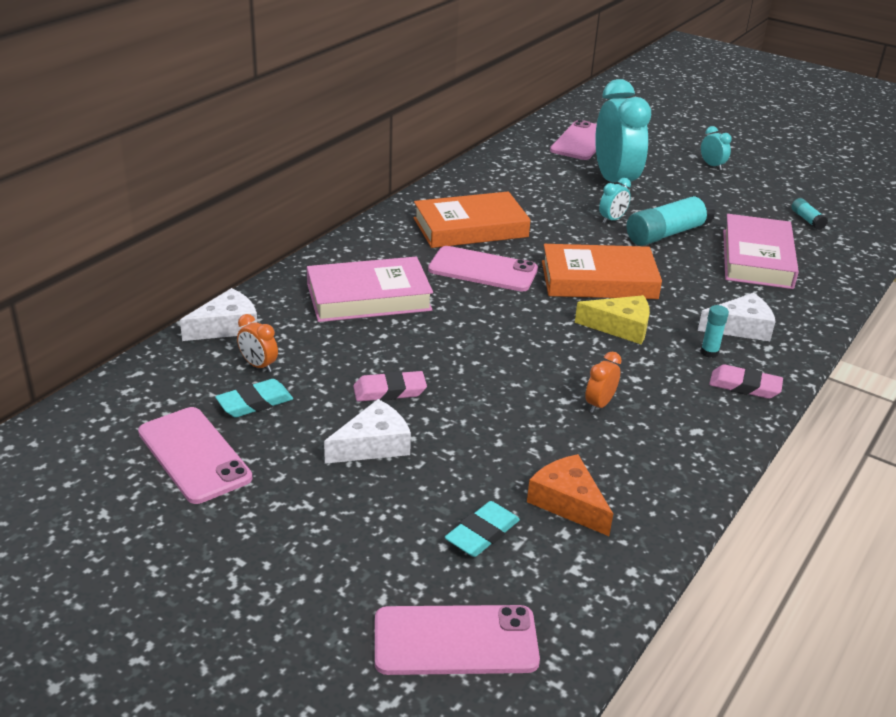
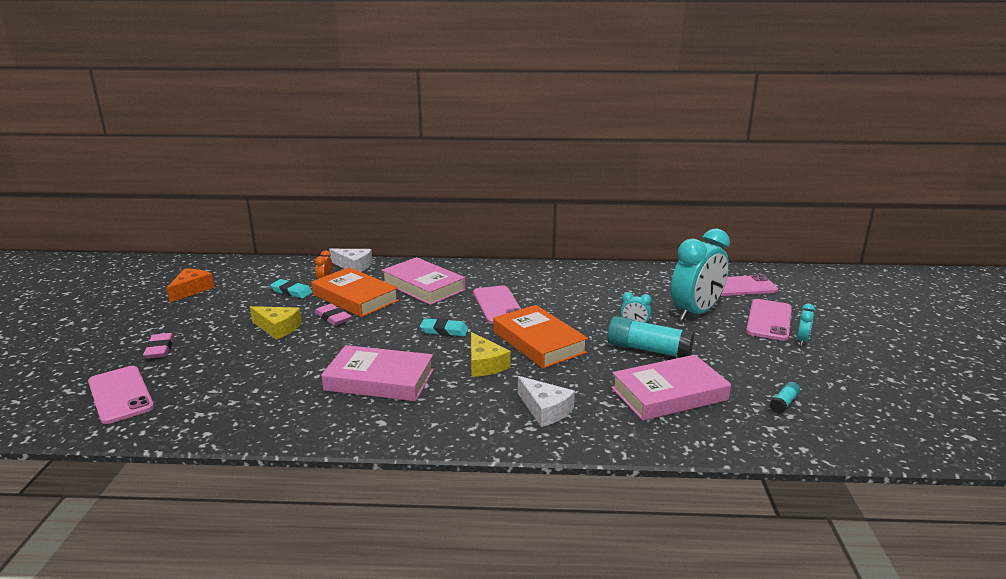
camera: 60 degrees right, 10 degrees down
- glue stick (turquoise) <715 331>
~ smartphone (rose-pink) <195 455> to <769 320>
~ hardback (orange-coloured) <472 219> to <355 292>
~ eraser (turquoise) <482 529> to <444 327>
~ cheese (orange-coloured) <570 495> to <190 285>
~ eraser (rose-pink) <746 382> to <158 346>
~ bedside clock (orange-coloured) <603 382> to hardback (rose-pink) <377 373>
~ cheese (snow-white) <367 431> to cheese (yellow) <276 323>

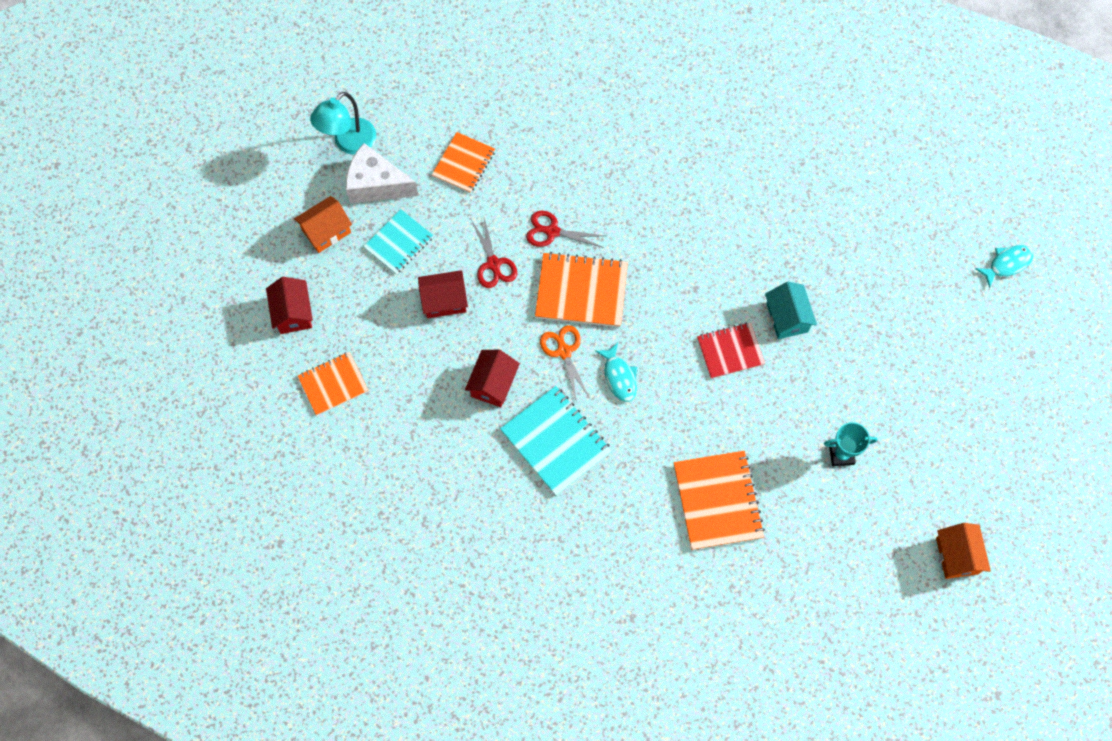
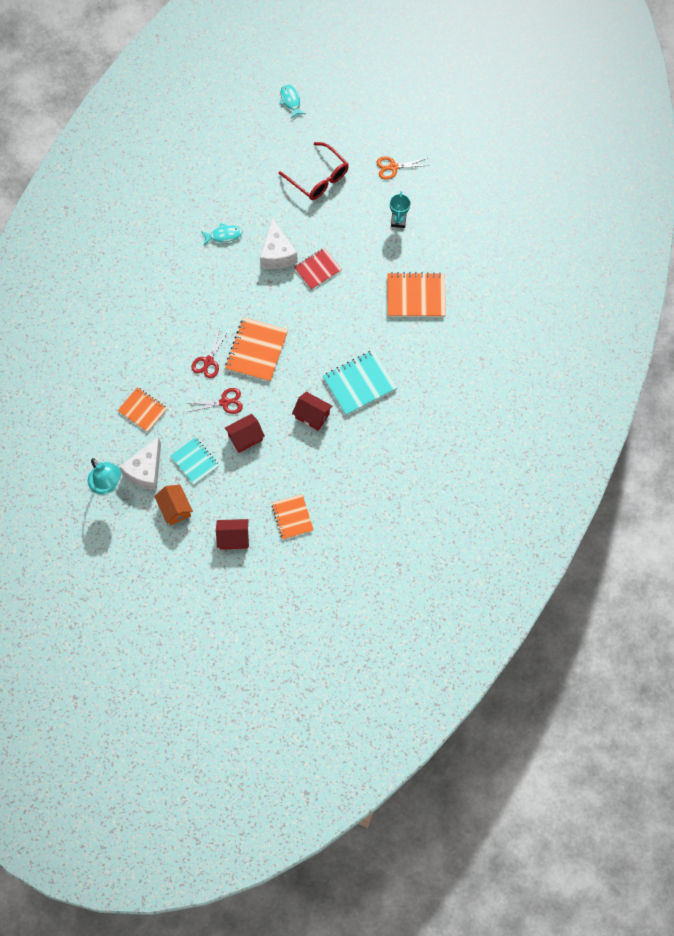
camera: 80 degrees left, 0 degrees up
- house (turquoise) <791 310>
- house (orange-coloured) <963 551>
+ cheese (snow-white) <279 243>
+ glasses (crimson) <313 171>
~ shears (orange-coloured) <565 364> to <403 168>
~ fish figure (turquoise) <616 372> to <222 234>
~ house (crimson) <443 294> = <245 433> 60 degrees clockwise
~ notebook (crimson) <731 350> = <318 269> 60 degrees clockwise

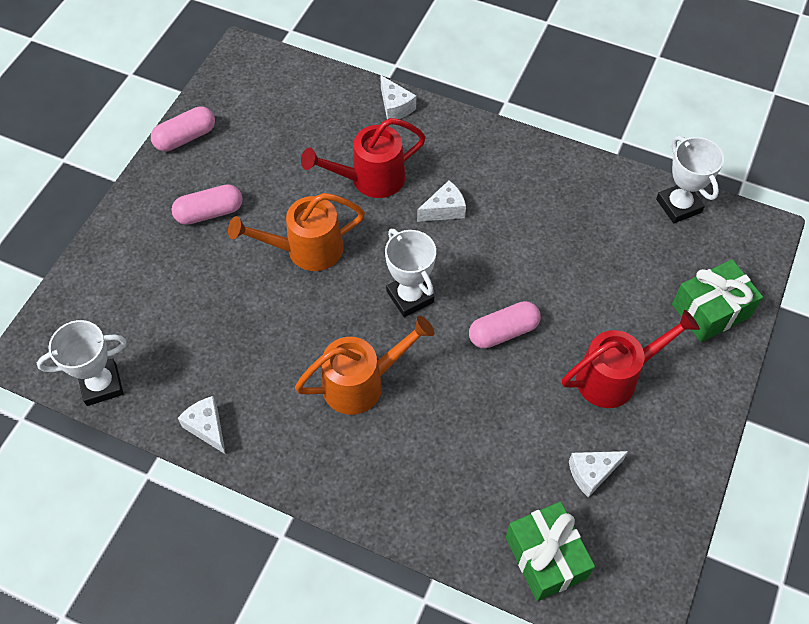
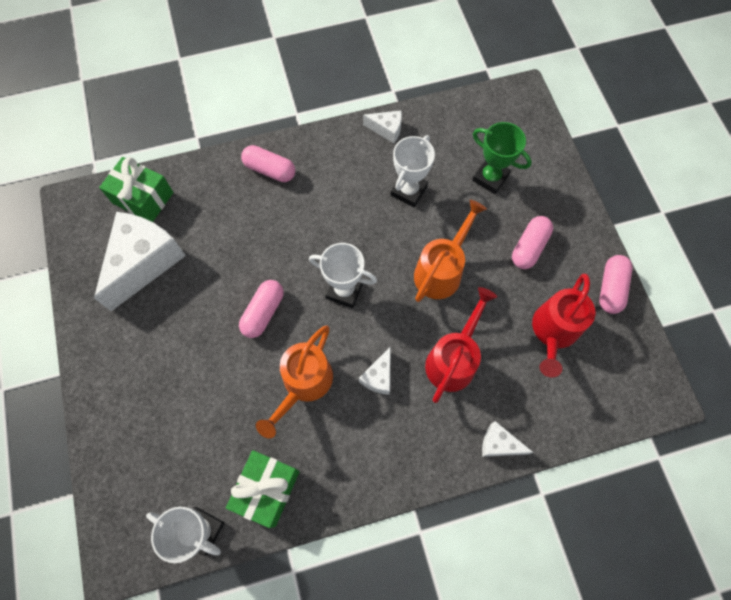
camera: 140 degrees right, 10 degrees up
+ pill (rose-pink) <268 163>
+ prize cup (leaf-green) <502 158>
~ prize cup (snow-white) <82 363> to <412 171>
~ watering pot (orange-coloured) <365 365> to <294 381>
~ watering pot (crimson) <631 359> to <563 325>
~ present (leaf-green) <717 300> to <263 489>
~ cheese (snow-white) <598 474> = <140 261> x2.15

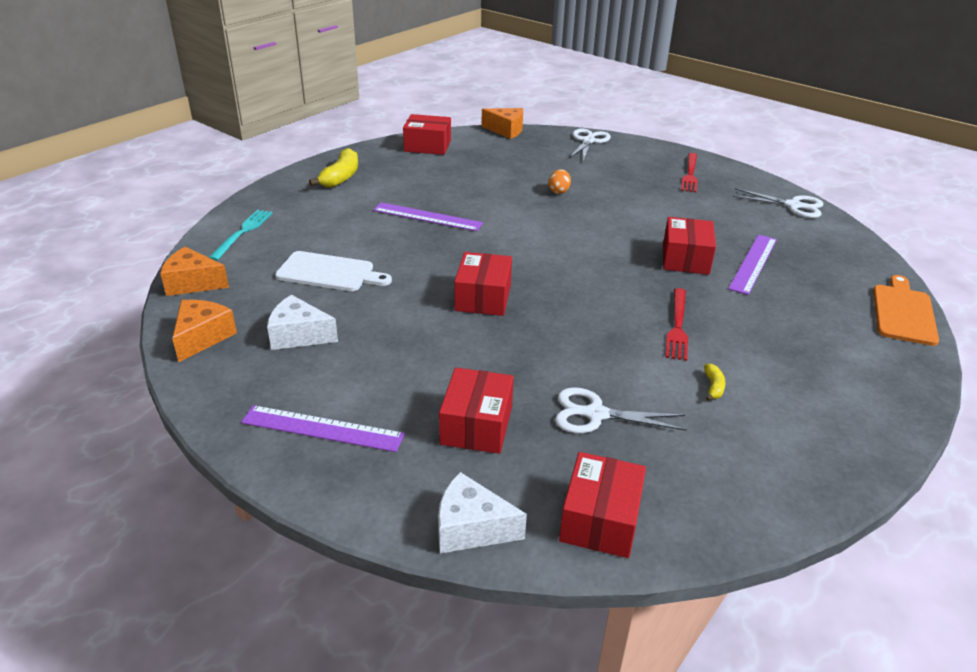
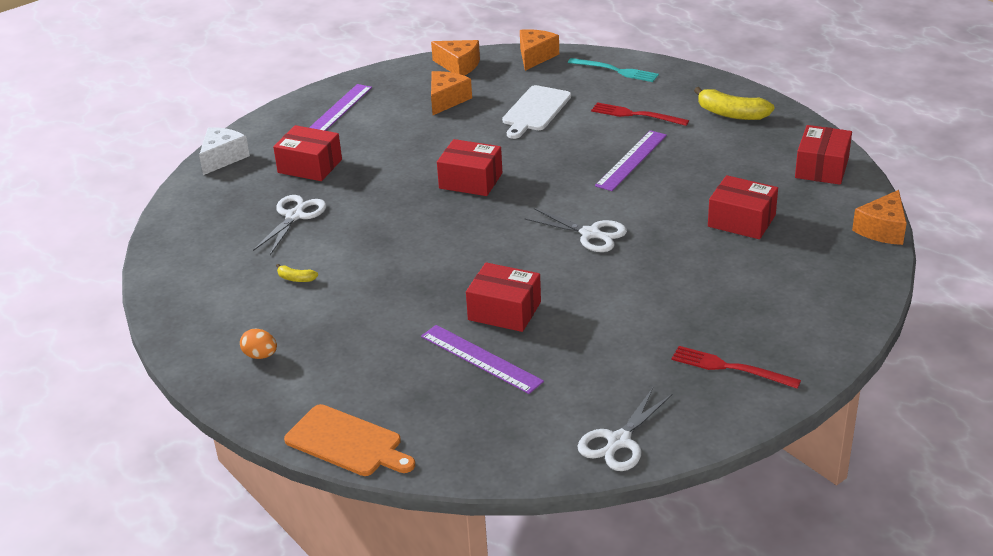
camera: 105 degrees right, 0 degrees up
~ egg (orange-coloured) <559 181> to <258 344>
~ box (crimson) <602 505> to <743 207>
~ shears (snow-white) <590 145> to <575 230>
~ fork (crimson) <677 324> to <640 114>
~ cheese (snow-white) <302 322> to cheese (orange-coloured) <451 93>

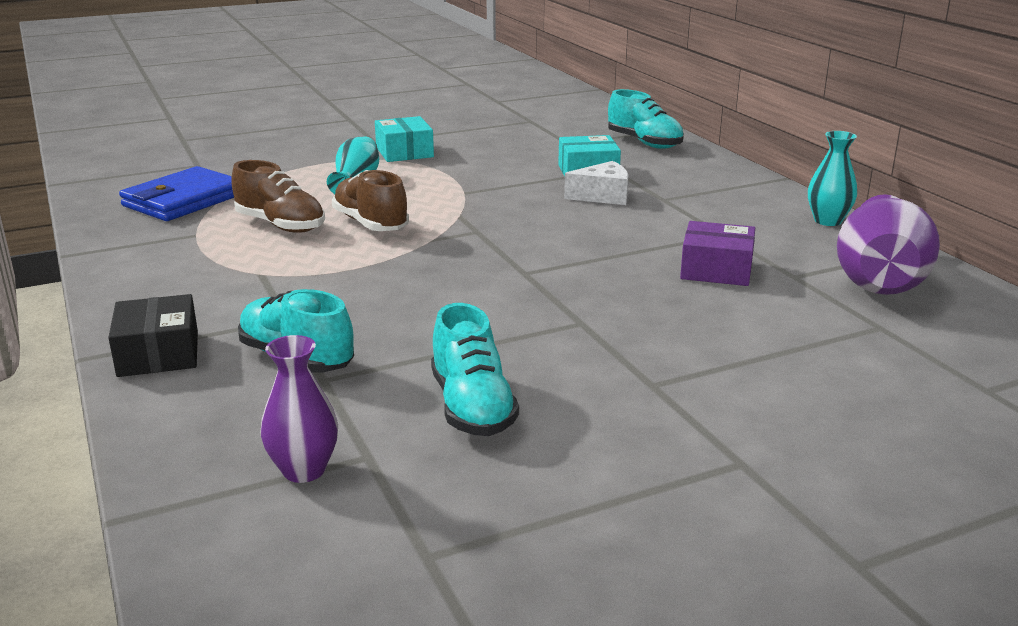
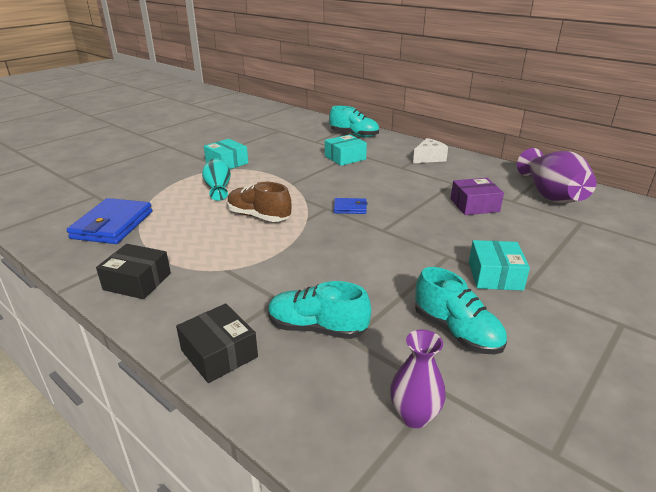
camera: 25 degrees left, 5 degrees up
- lace-up shoe (russet) <278 196>
- vase (turquoise) <832 178>
+ box (ebony) <133 271>
+ billfold (royal blue) <350 206>
+ box (turquoise) <499 265>
~ cheese (snow-white) <596 183> to <430 150>

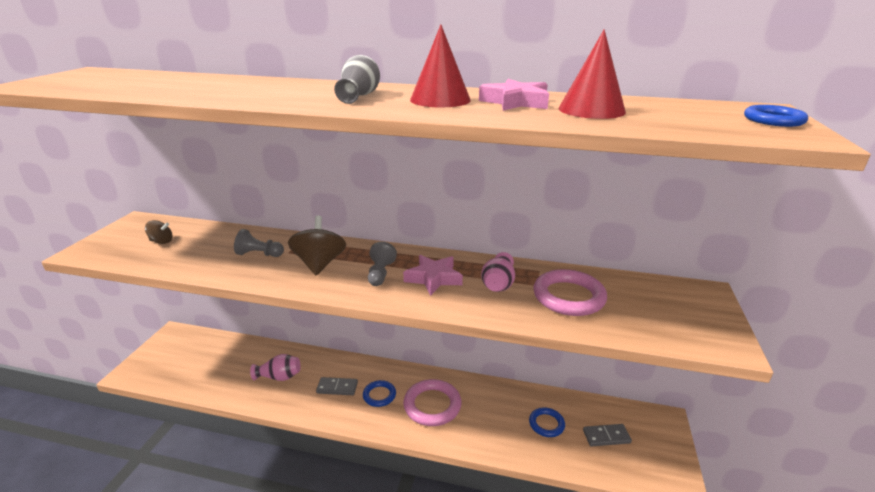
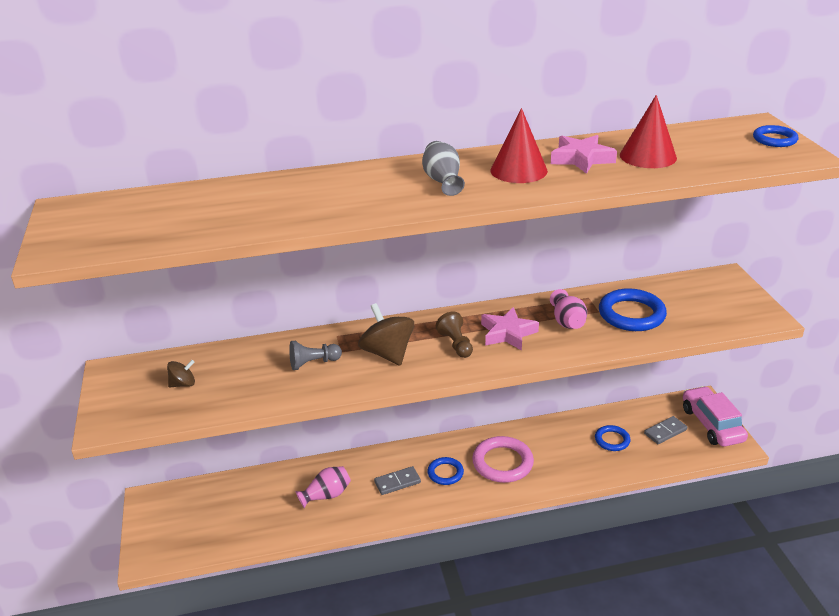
camera: 25 degrees left, 5 degrees up
+ toy car (rose-pink) <715 416>
~ pawn (gray) <382 264> to pawn (russet) <454 334>
~ hoop (rose-pink) <570 292> to hoop (royal blue) <633 309>

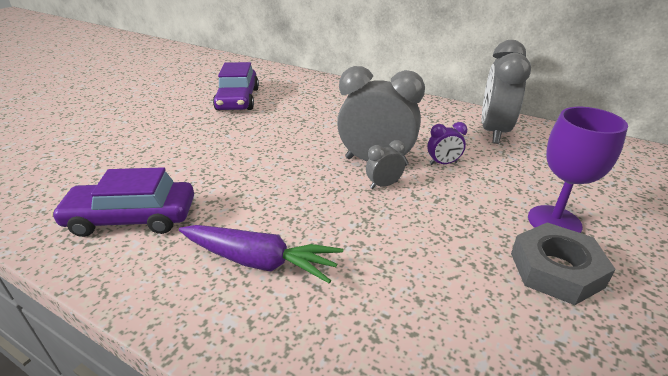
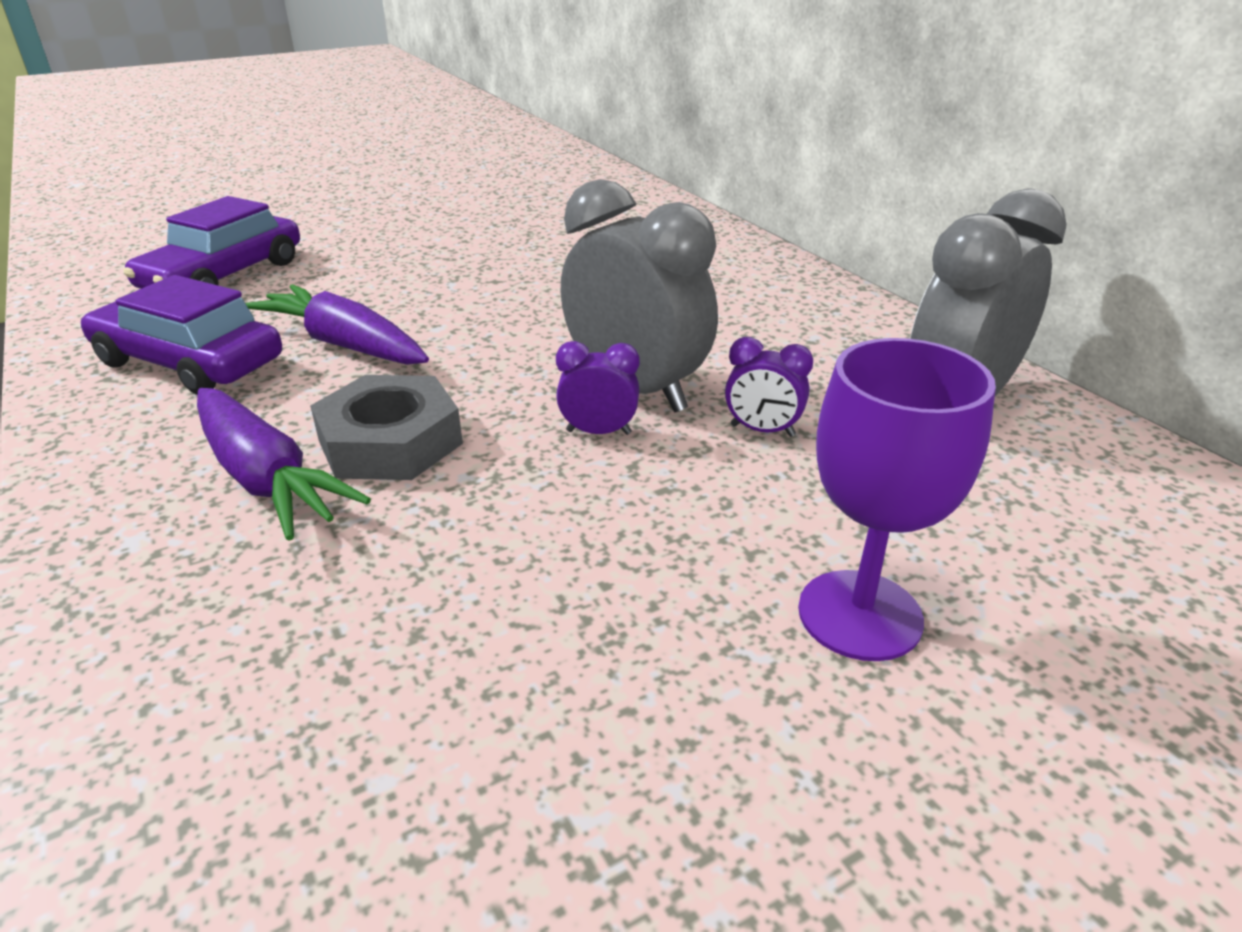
camera: 30 degrees right, 0 degrees up
+ carrot (purple) <337 324>
~ toy car (purple) <236 86> to <211 242>
~ hex nut (gray) <563 263> to <386 427>
~ bedside clock (gray) <385 164> to bedside clock (purple) <598 388>

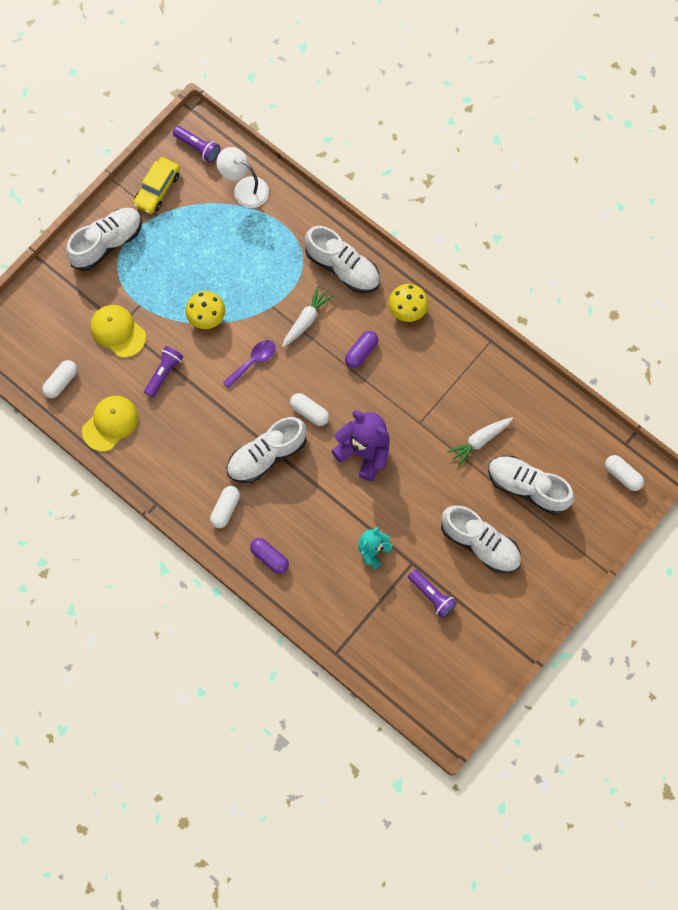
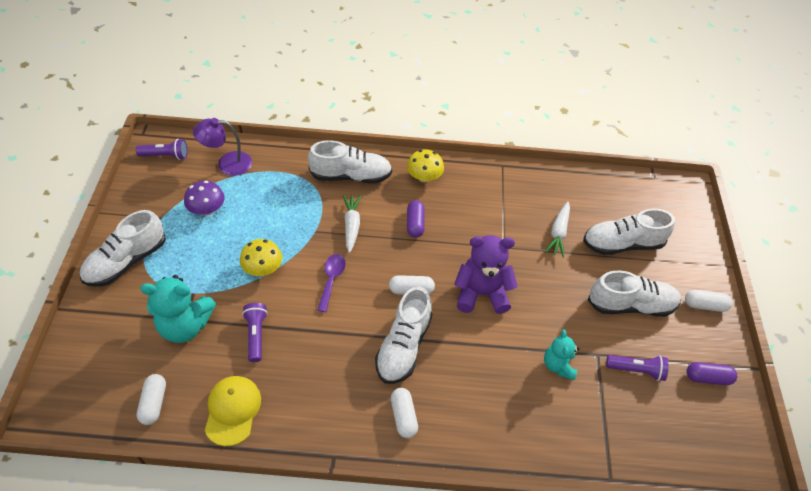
camera: 40 degrees left, 20 degrees down
- toy car (yellow) <156 185>
+ fungus (purple) <204 198>
~ pill (purple) <269 556> to <712 373>
~ pill (snow-white) <624 473> to <708 301>
~ peaked cap (yellow) <118 331> to stuffed bear (turquoise) <178 309>
~ lamp (snow-white) <243 177> to lamp (purple) <222 147>
~ lace-up shoe (snow-white) <104 239> = <123 248> 150 degrees counterclockwise

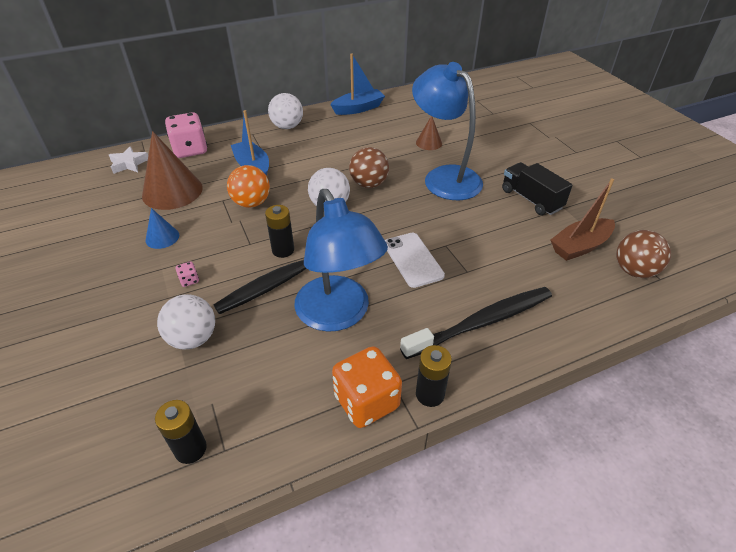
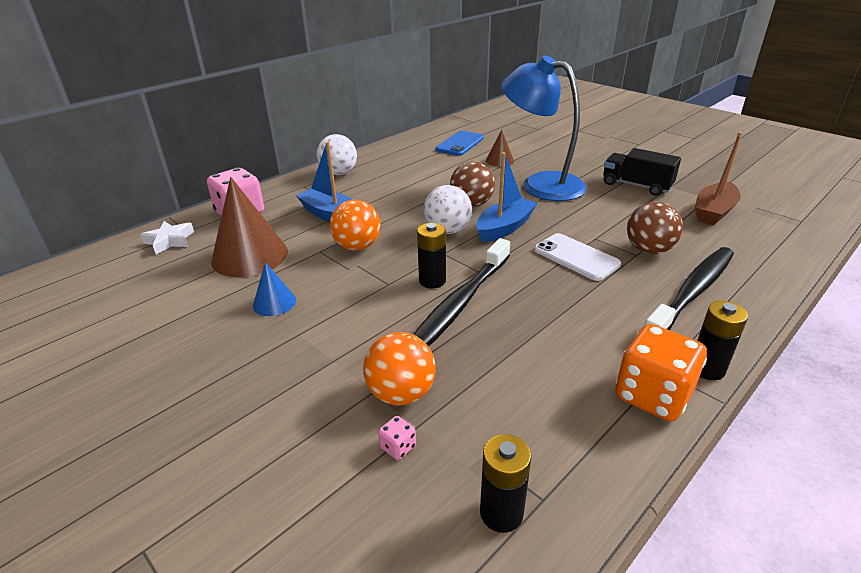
camera: 20 degrees left, 10 degrees down
- lamp (royal blue) <341 260>
+ smartphone (royal blue) <460 143>
~ game die (rose-pink) <187 274> to <397 438>
~ boat (royal blue) <357 84> to <507 197>
~ sphere (russet) <643 254> to <655 228>
~ sphere (snow-white) <186 321> to sphere (orange-coloured) <399 369>

